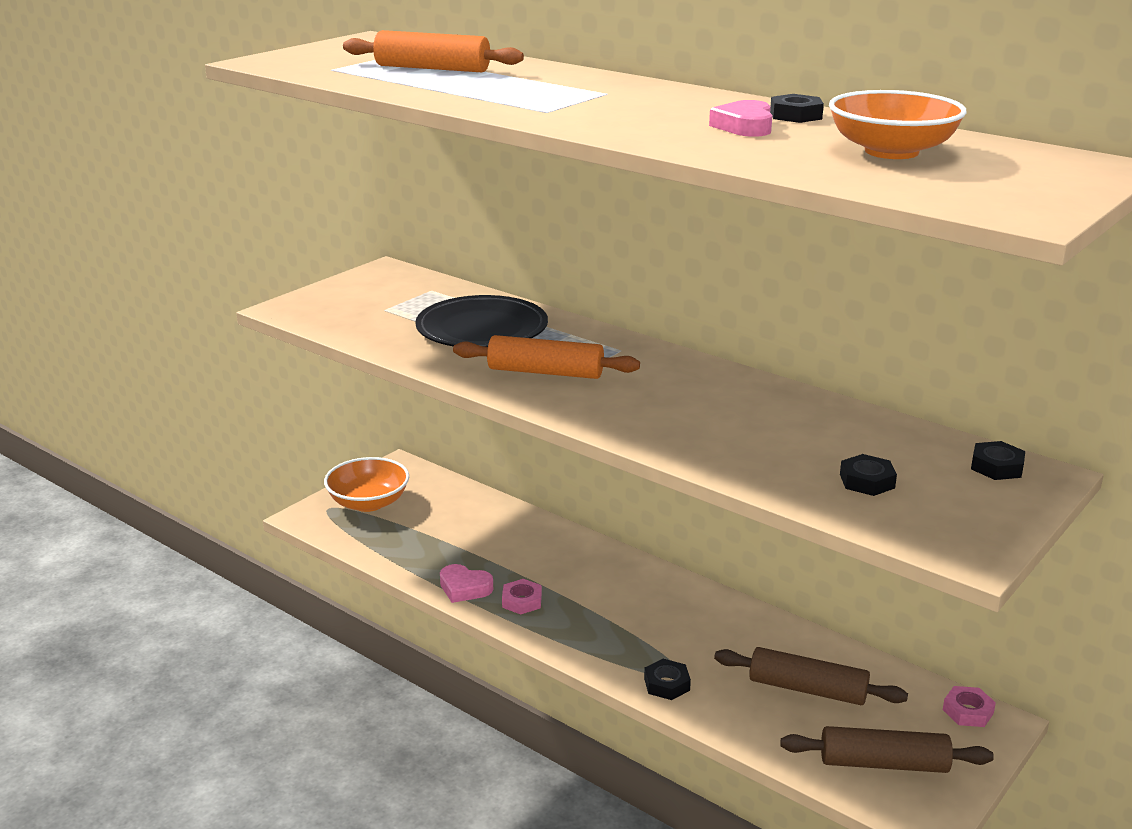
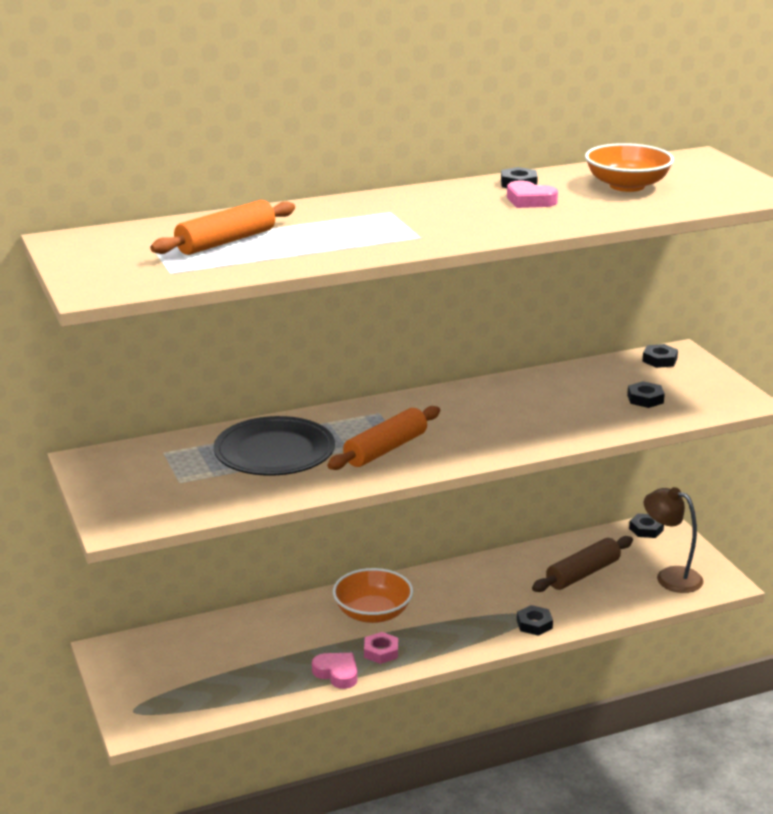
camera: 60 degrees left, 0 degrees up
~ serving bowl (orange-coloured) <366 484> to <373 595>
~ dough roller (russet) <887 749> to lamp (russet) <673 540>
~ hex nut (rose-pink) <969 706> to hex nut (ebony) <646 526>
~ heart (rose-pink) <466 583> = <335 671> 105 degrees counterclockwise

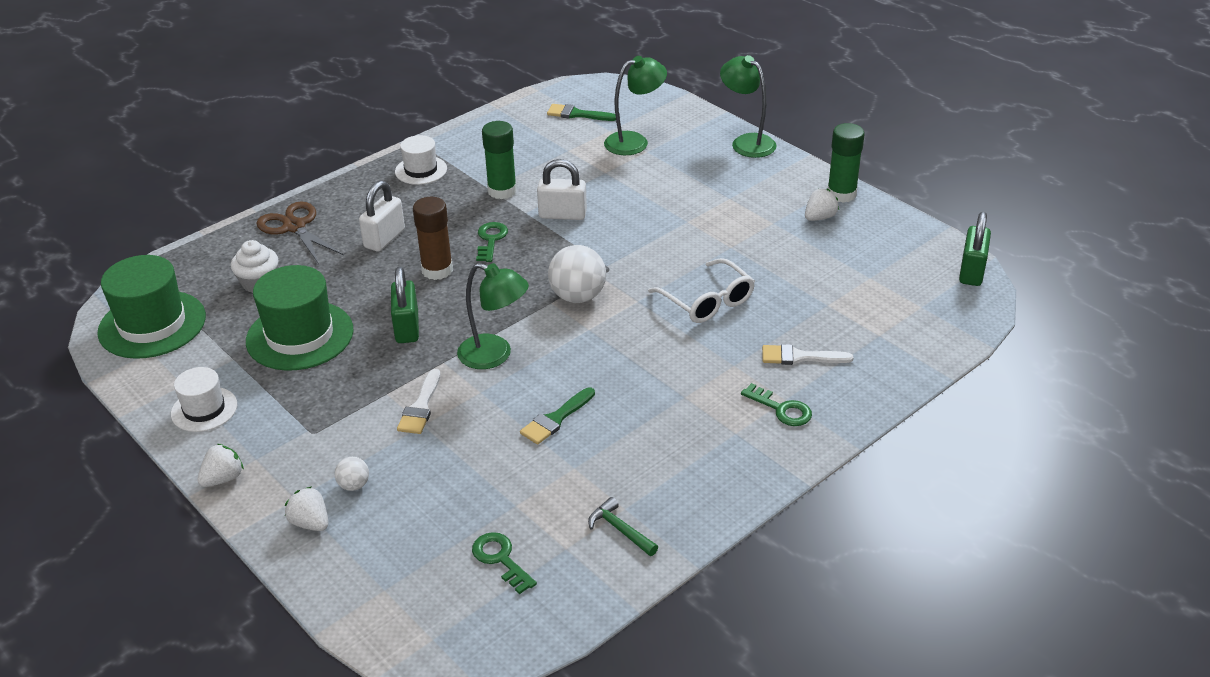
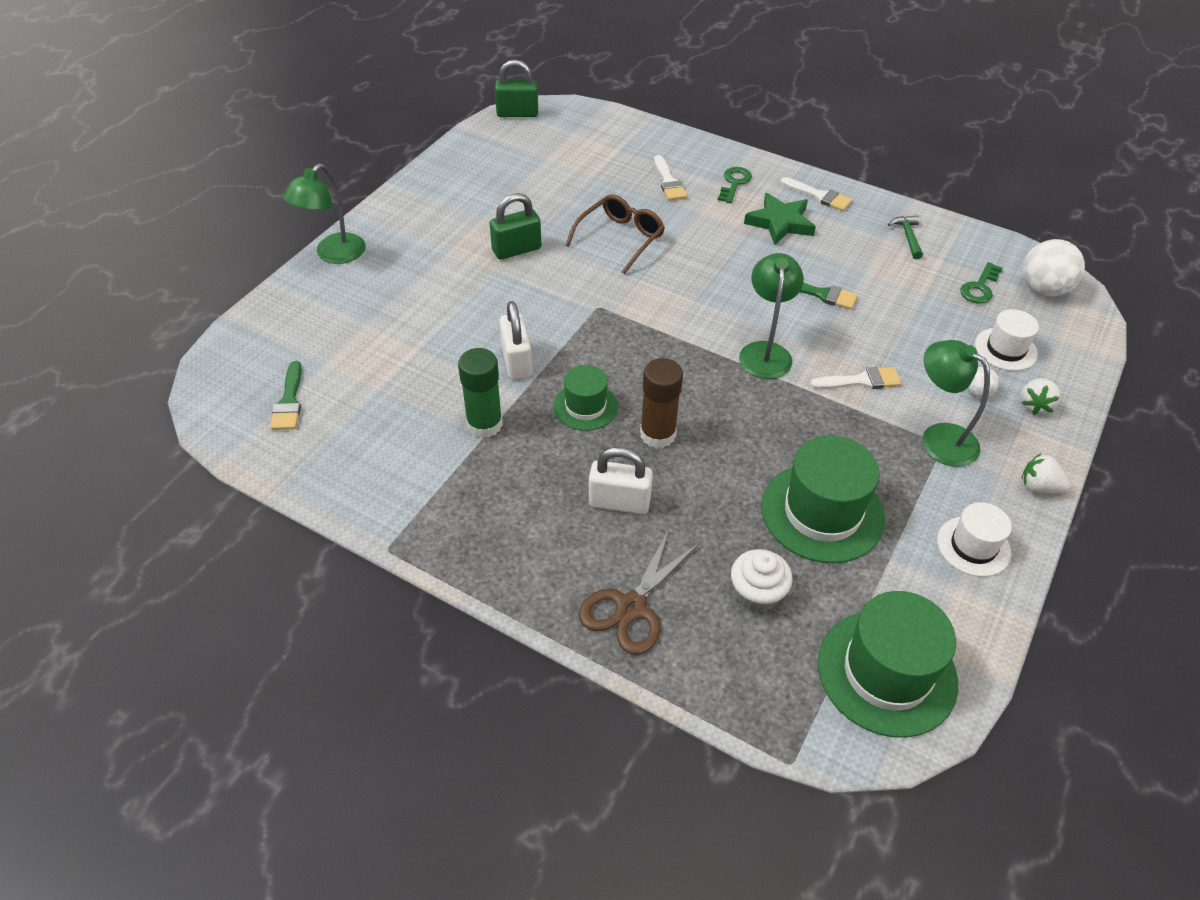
camera: 110 degrees left, 10 degrees up
- berry (snow-white) <822 205>
- glue stick (leaf-green) <846 163>
+ star shape (leaf-green) <780 219>
+ paint brush (snow-white) <816 194>
~ small lock (leaf-green) <405 305> to <515 226>
~ top hat (snow-white) <421 160> to <1007 340>
~ sphere (snow-white) <577 274> to <1054 268>
~ lamp (leaf-green) <635 105> to <956 403>
~ door key (leaf-green) <492 242> to top hat (leaf-green) <585 398>
~ glasses (snow-white) <701 290> to glasses (russet) <615 234>
~ carpenter's hammer (leaf-green) <623 526> = <905 237> 150 degrees clockwise

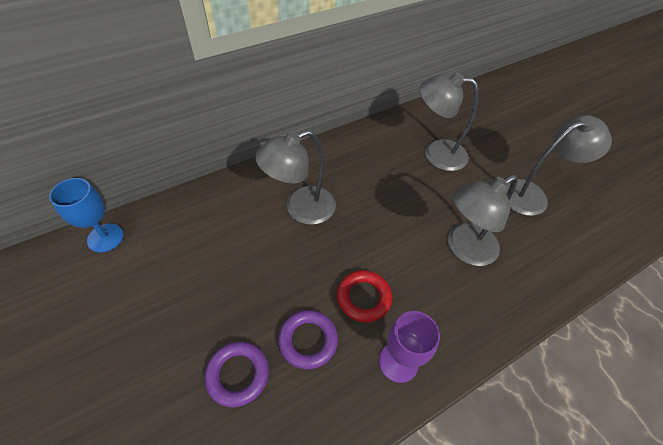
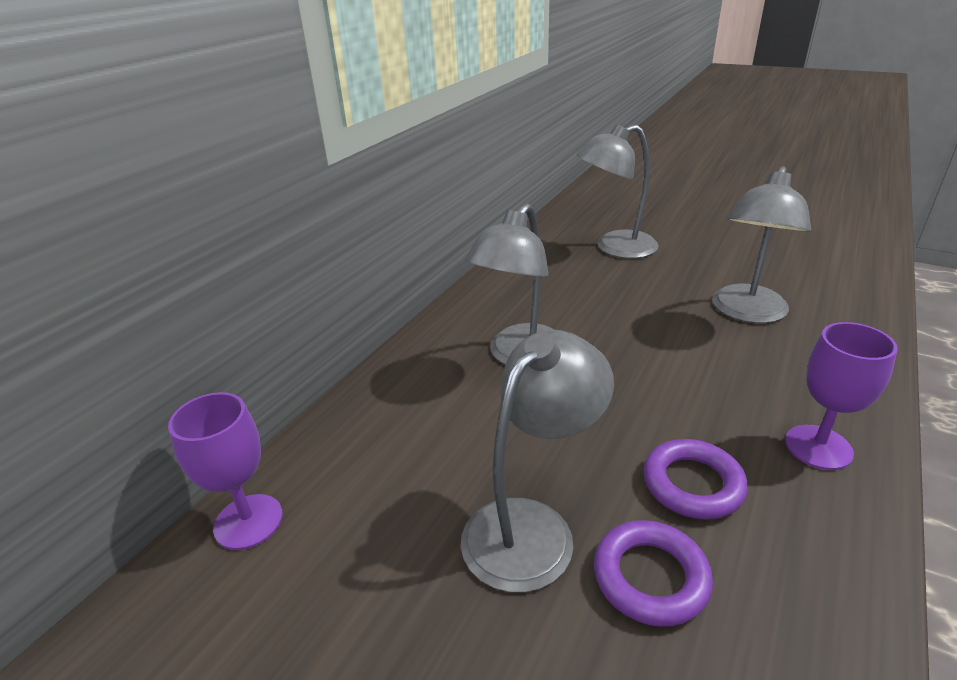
camera: 25 degrees left, 20 degrees down
- hoop (crimson) <364 296>
~ lamp (gray) <558 165> to <537 461>
~ chalice (royal blue) <86 215> to chalice (purple) <225 471>

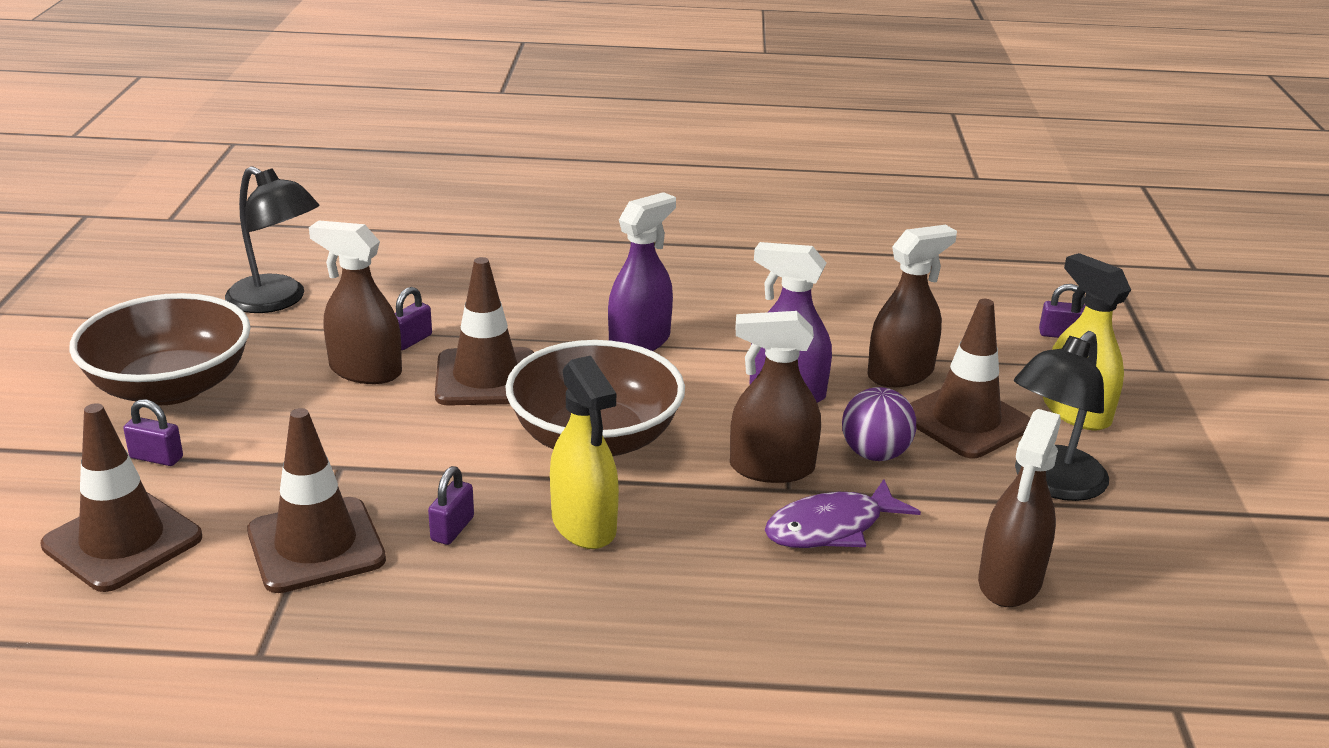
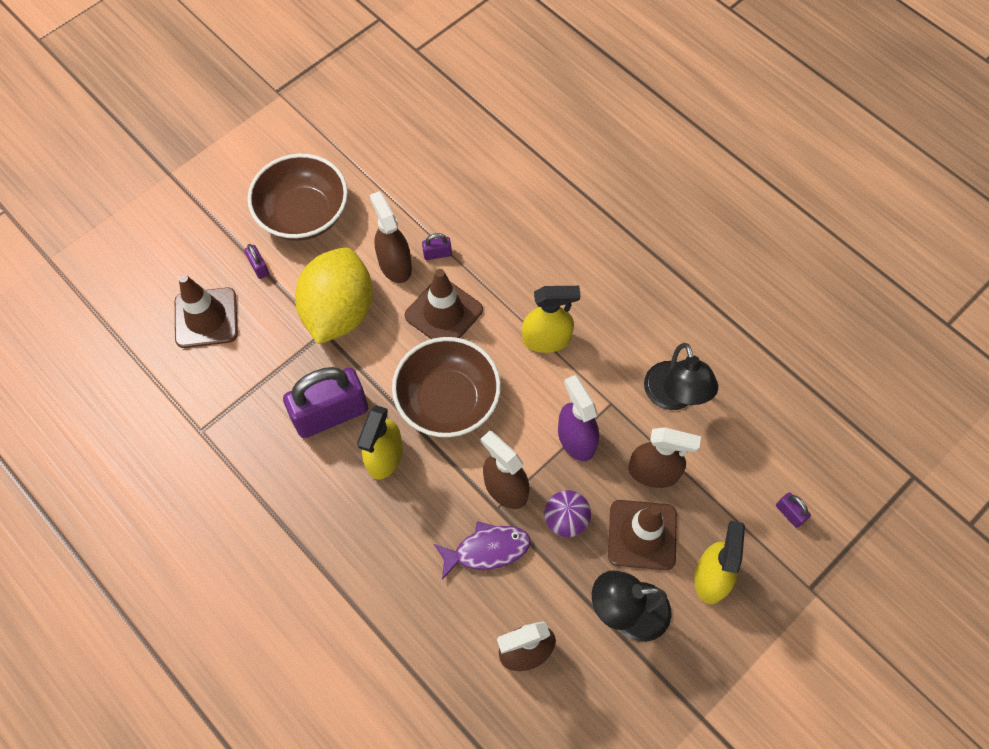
camera: 45 degrees right, 35 degrees up
- road cone (russet) <316 500>
+ lemon (yellow) <334 295>
~ lamp (ebony) <272 239> to <681 376>
~ sprayer (purple) <642 271> to sprayer (yellow) <551 319>
~ fish figure (purple) <843 513> = <482 550> 150 degrees clockwise
~ small lock (purple) <451 505> = <325 402> x2.47

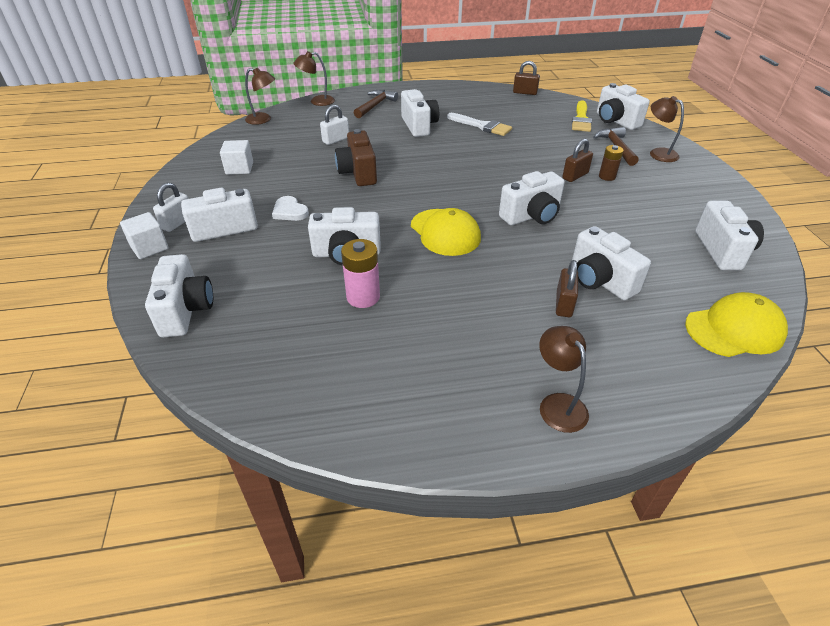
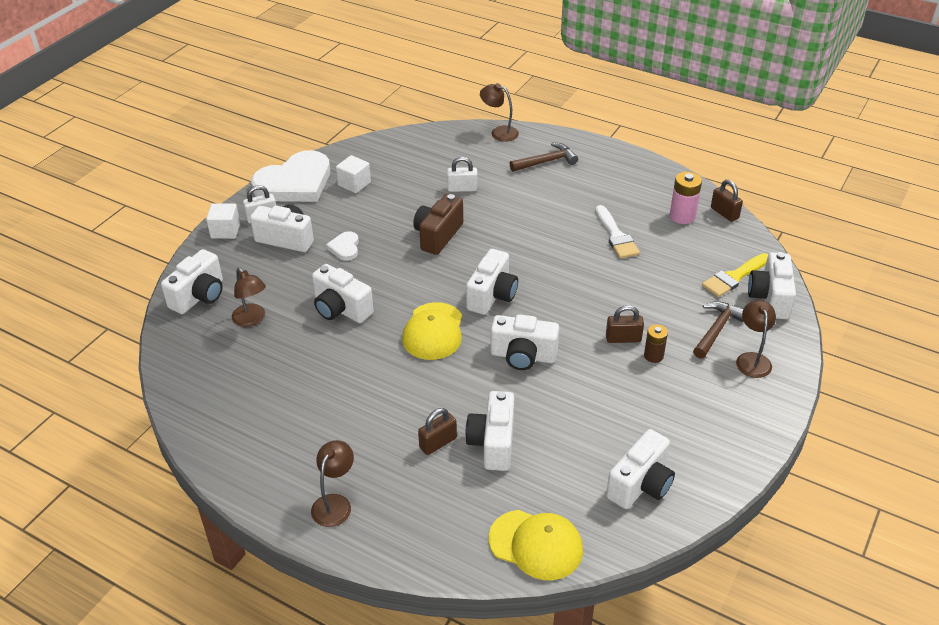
camera: 40 degrees right, 0 degrees up
+ heart (snow-white) <290 176>
~ lamp (russet) <260 96> to <249 297>
~ power cell (rose-pink) <360 273> to <686 198>
~ camera (snow-white) <420 113> to <492 282>

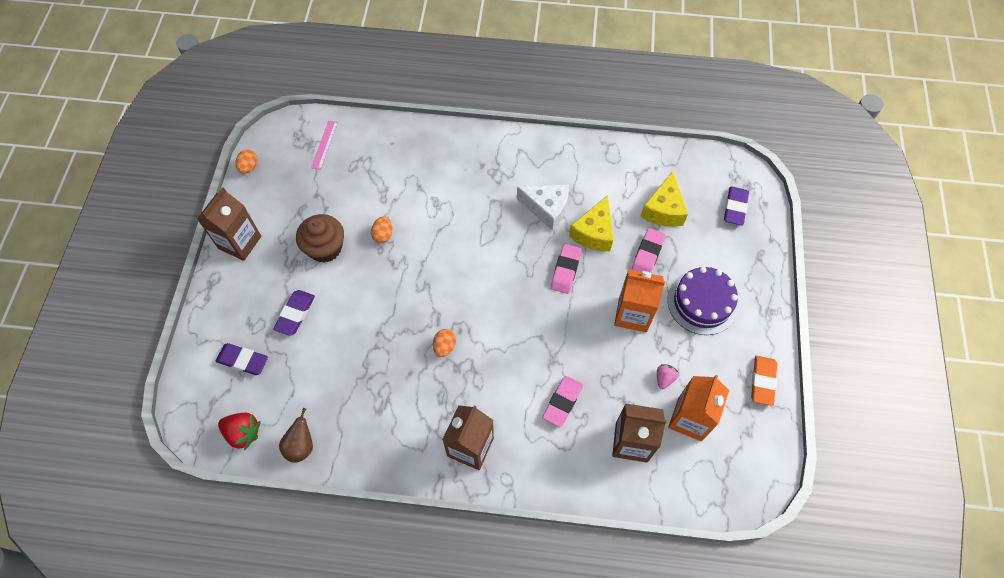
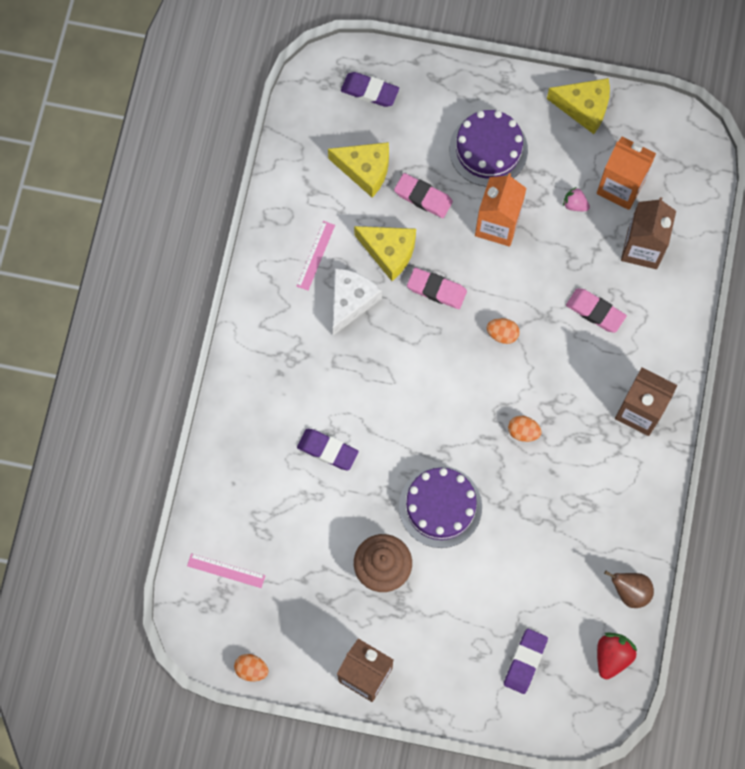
camera: 85 degrees left, 10 degrees up
+ straightedge (rose-pink) <316 256>
+ layer cake (purple) <440 507>
~ eraser (purple) <294 313> to <328 449>
~ egg (orange-coloured) <381 229> to <503 331>
~ eraser (orange-coloured) <764 381> to cheese (yellow) <578 106>

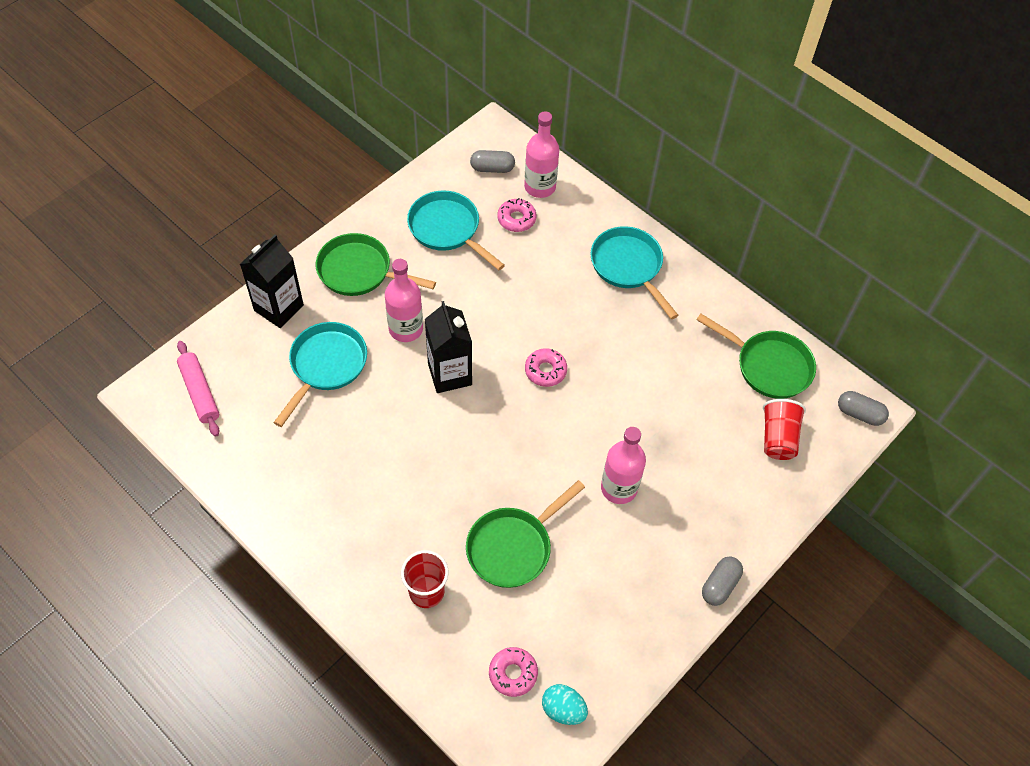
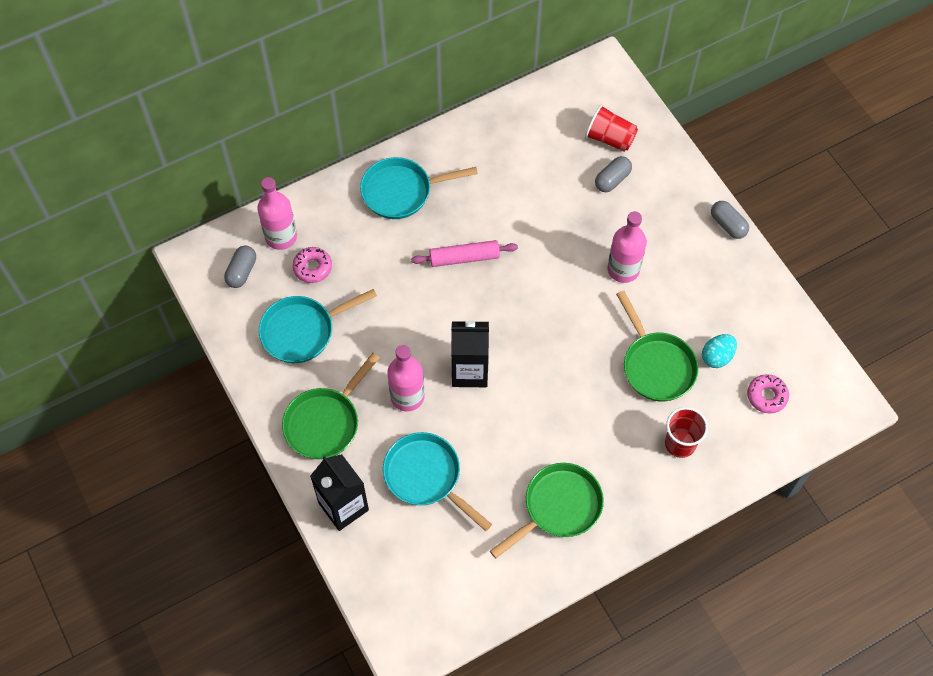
camera: 70 degrees left, 5 degrees up
- glazed donut (rose-pink) <546 368>
~ dough roller (rose-pink) <198 389> to <464 253>
~ egg (turquoise) <565 704> to <719 351>
~ pan (leaf-green) <756 356> to <547 510>
~ pill (gray) <863 408> to <613 174>

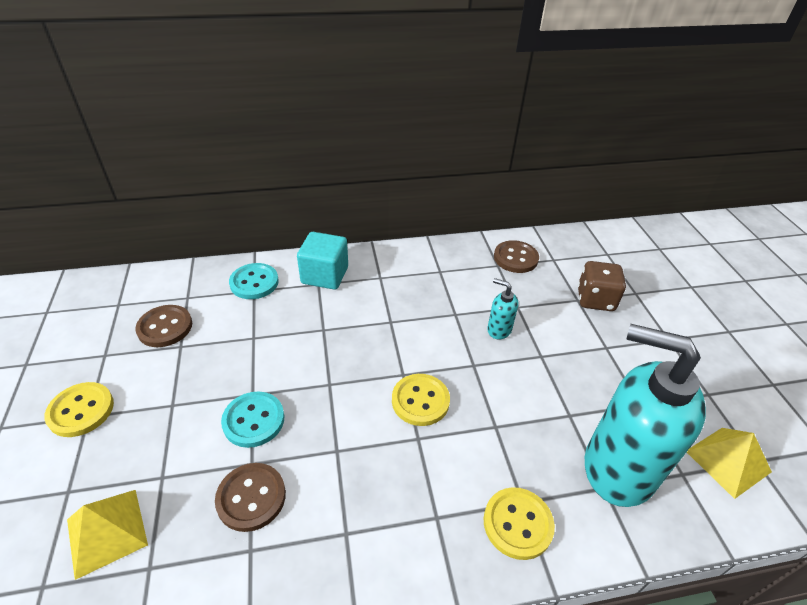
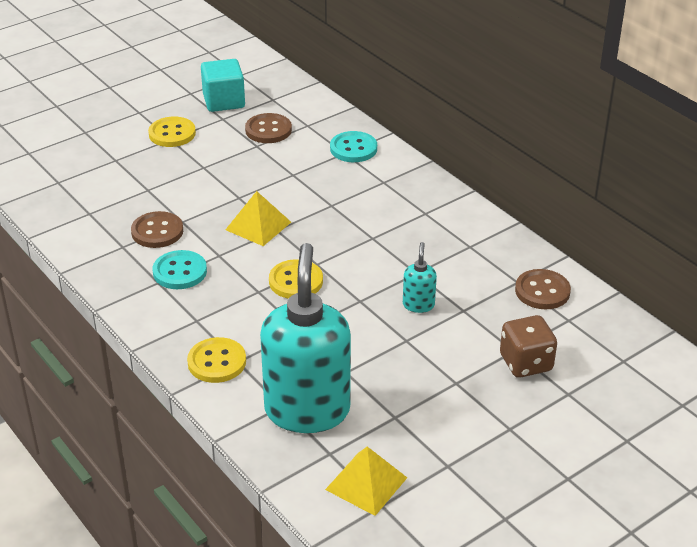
camera: 65 degrees right, 5 degrees down
~ solid pyramid (yellow) <107 535> to <258 218>
~ button (turquoise) <252 419> to <180 269>
~ cube (turquoise) <322 261> to <223 85>

